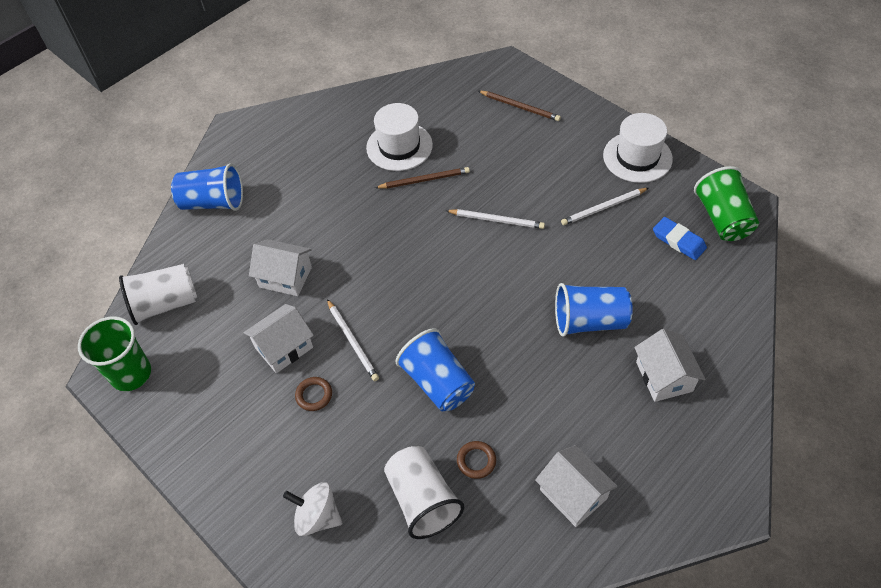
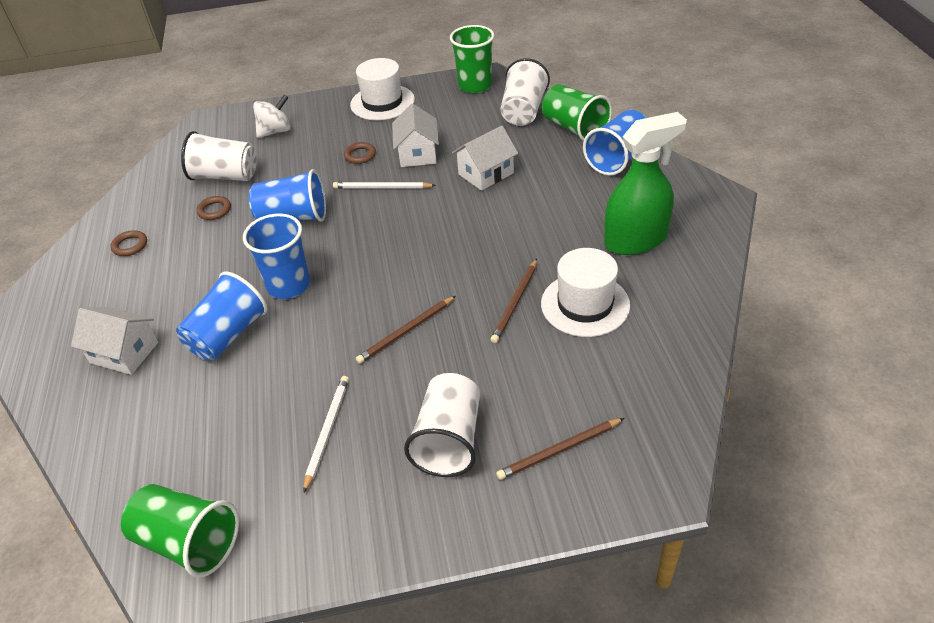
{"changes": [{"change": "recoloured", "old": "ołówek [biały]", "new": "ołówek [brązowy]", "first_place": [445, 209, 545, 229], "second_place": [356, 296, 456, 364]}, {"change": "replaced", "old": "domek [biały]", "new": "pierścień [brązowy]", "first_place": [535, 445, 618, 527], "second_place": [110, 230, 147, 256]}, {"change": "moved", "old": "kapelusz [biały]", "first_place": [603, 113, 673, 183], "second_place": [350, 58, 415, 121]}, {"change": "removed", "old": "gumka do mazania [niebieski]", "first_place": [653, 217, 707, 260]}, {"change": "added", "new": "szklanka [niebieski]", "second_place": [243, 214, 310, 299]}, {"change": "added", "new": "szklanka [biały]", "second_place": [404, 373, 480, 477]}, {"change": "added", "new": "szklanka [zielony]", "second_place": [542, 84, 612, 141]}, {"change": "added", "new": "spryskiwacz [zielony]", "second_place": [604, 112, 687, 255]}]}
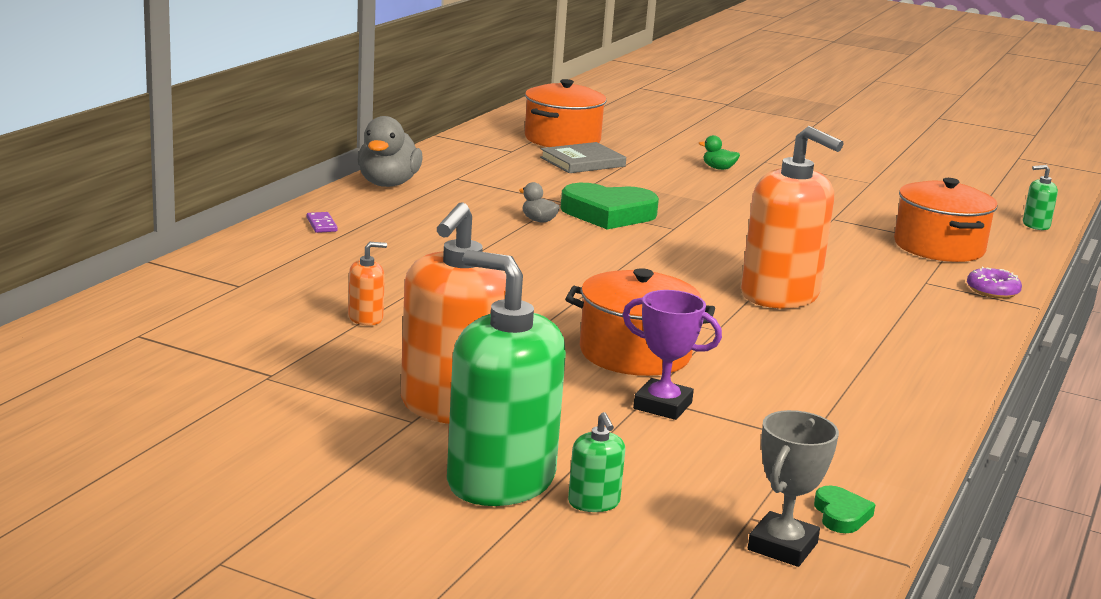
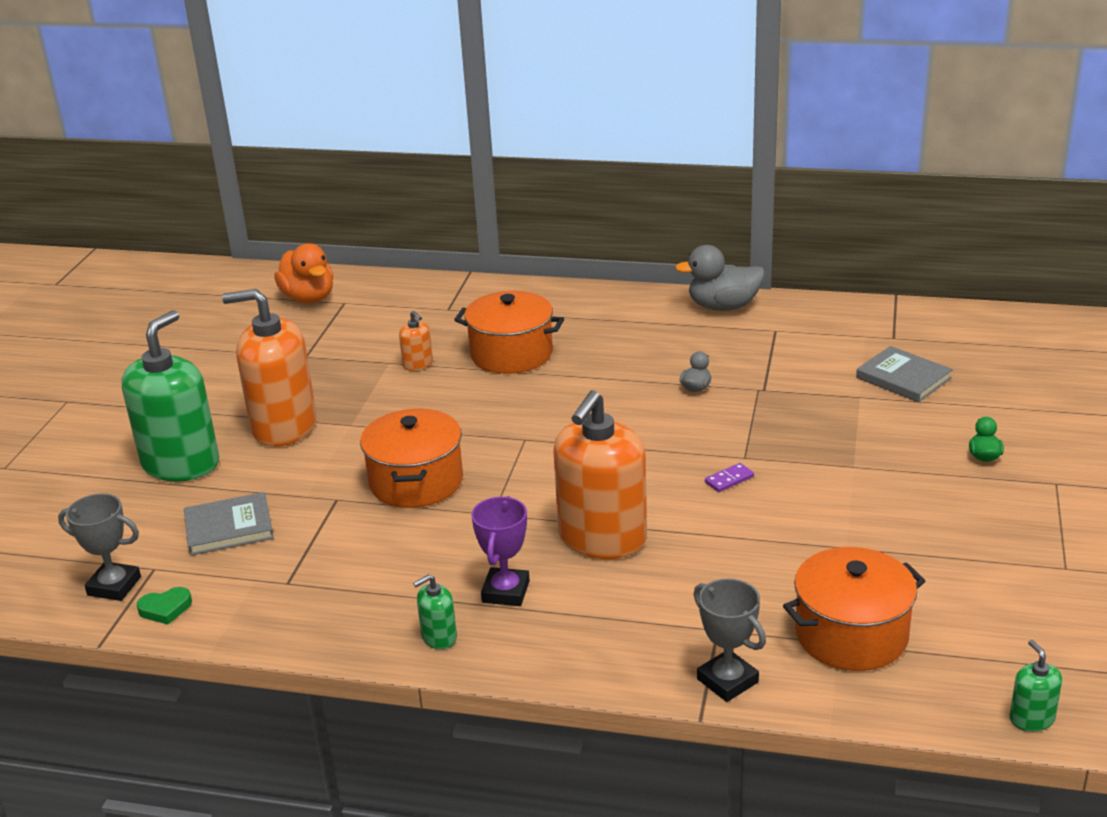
{"changes": [{"change": "moved", "old": "kostka domina [fioletowy]", "first_place": [307, 212, 338, 233], "second_place": [705, 463, 754, 492]}, {"change": "moved", "old": "garnek [pomarańczowy]", "first_place": [525, 79, 606, 147], "second_place": [454, 291, 564, 374]}, {"change": "removed", "old": "serce [zielony]", "first_place": [561, 183, 659, 229]}, {"change": "moved", "old": "dozownik mydła [zielony]", "first_place": [568, 412, 625, 512], "second_place": [413, 574, 457, 649]}, {"change": "moved", "old": "puchar [fioletowy]", "first_place": [623, 290, 722, 420], "second_place": [471, 496, 530, 606]}, {"change": "replaced", "old": "donut [fioletowy]", "new": "puchar [szary]", "first_place": [967, 267, 1022, 299], "second_place": [693, 579, 766, 702]}, {"change": "added", "new": "książka [szary]", "second_place": [184, 492, 274, 556]}, {"change": "added", "new": "kaczka [pomarańczowy]", "second_place": [274, 243, 333, 303]}]}
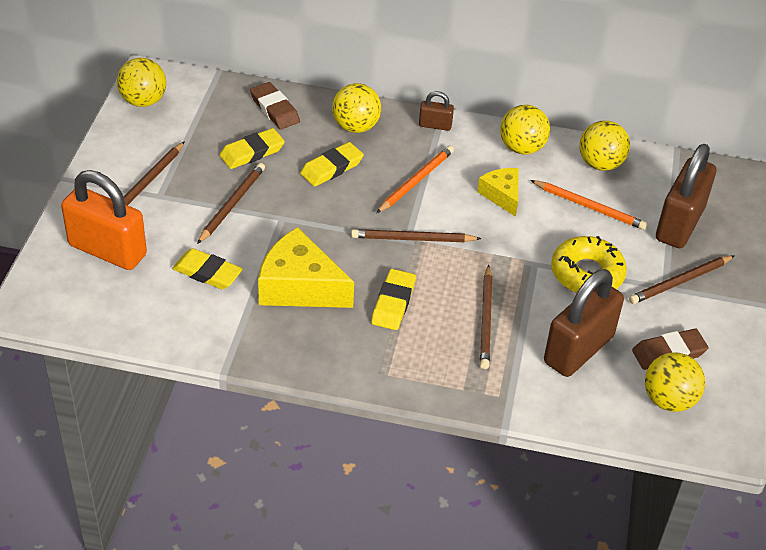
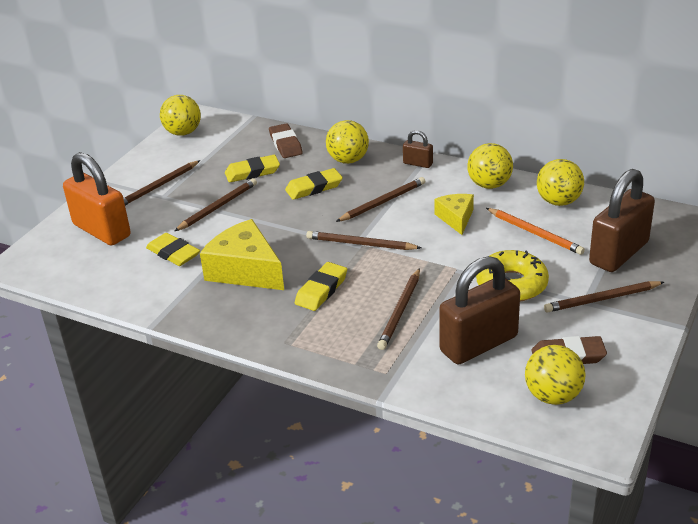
{"changes": [{"change": "recoloured", "old": "ołówek [pomarańczowy]", "new": "ołówek [brązowy]", "first_place": [376, 145, 454, 213], "second_place": [336, 177, 425, 222]}]}
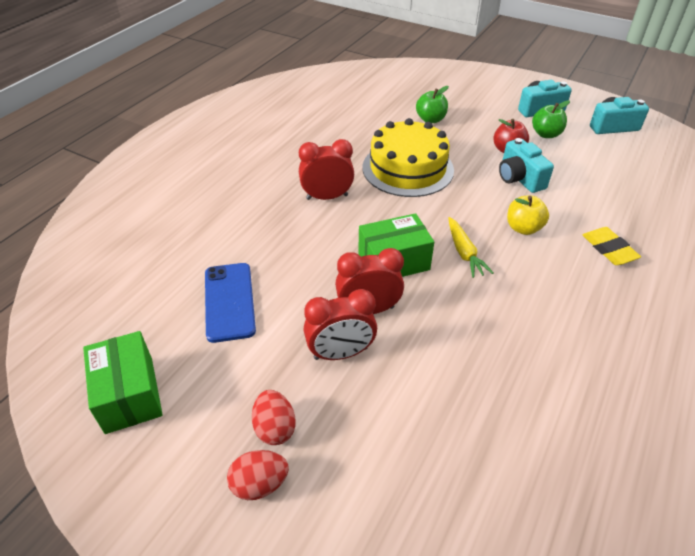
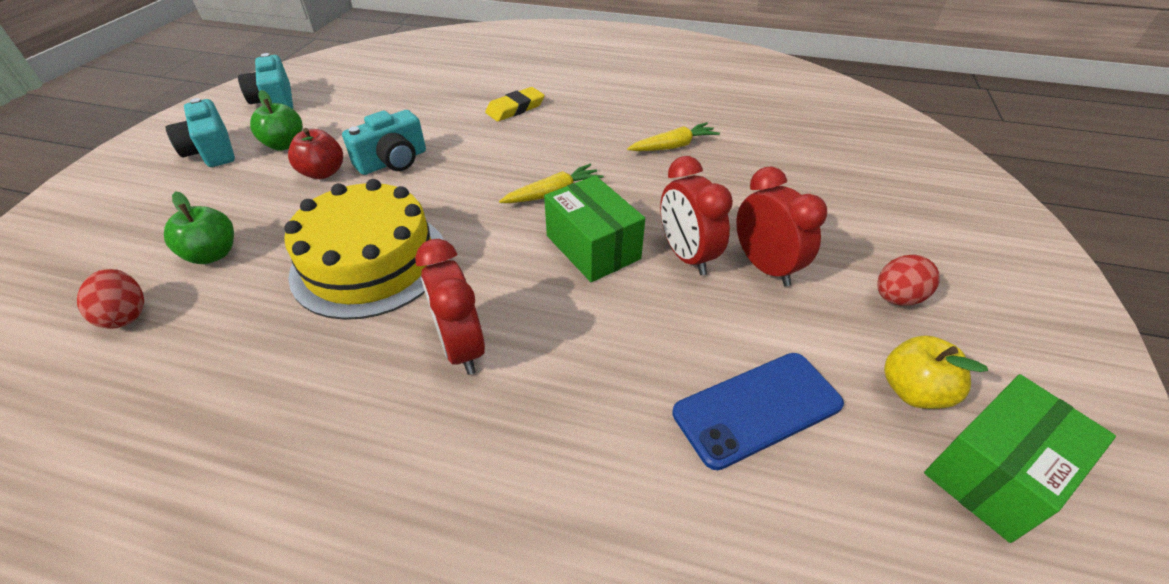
{"changes": [{"change": "moved", "old": "jajko [czerwony]", "first_place": [227, 450, 289, 500], "second_place": [77, 269, 144, 329]}, {"change": "moved", "old": "jabłko [żółty]", "first_place": [507, 196, 549, 235], "second_place": [884, 336, 988, 409]}, {"change": "added", "new": "marchewka [żółty]", "second_place": [627, 122, 720, 151]}]}
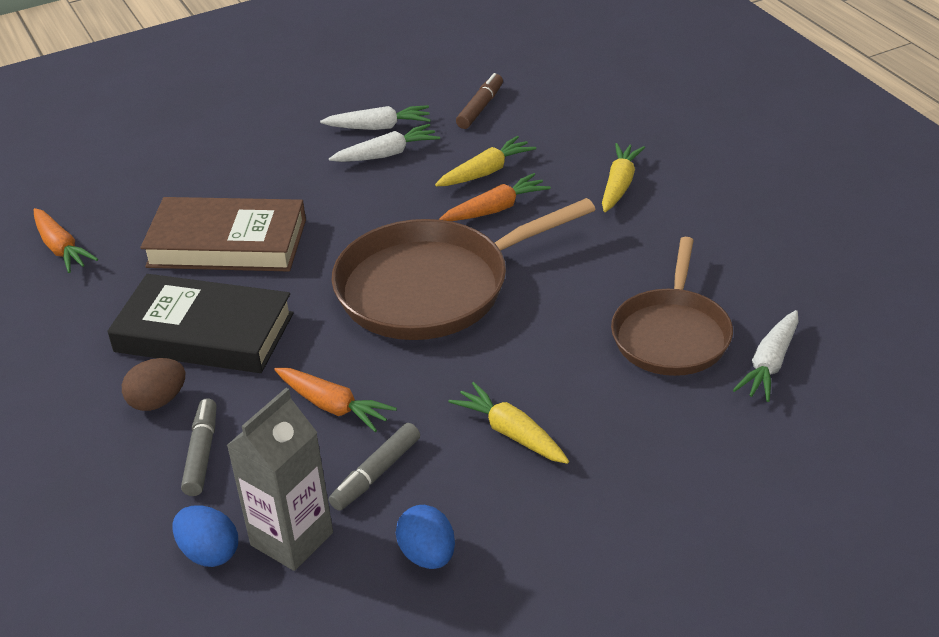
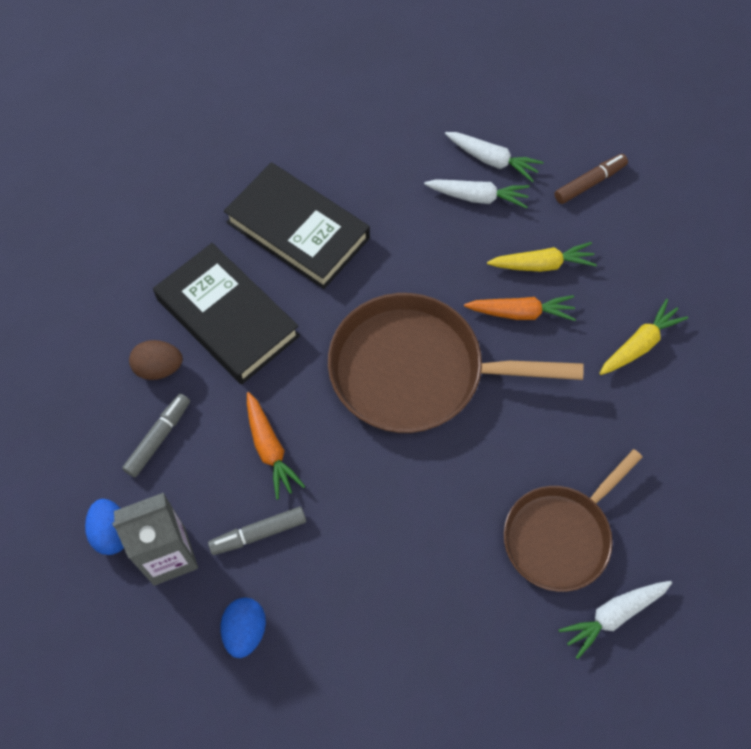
{"changes": [{"change": "removed", "old": "marchewka [pomarańczowy]", "first_place": [34, 208, 98, 273]}, {"change": "recoloured", "old": "książka [brązowy]", "new": "książka [czarny]", "first_place": [140, 197, 306, 272], "second_place": [224, 162, 370, 289]}, {"change": "removed", "old": "marchewka [żółty]", "first_place": [449, 382, 569, 464]}]}
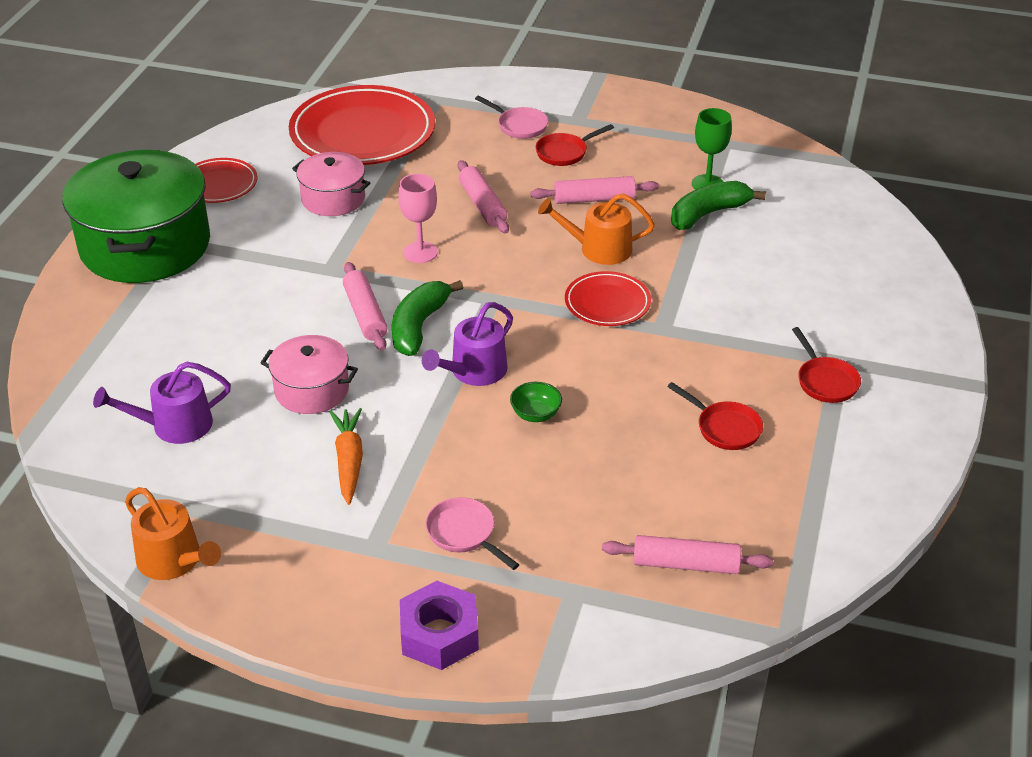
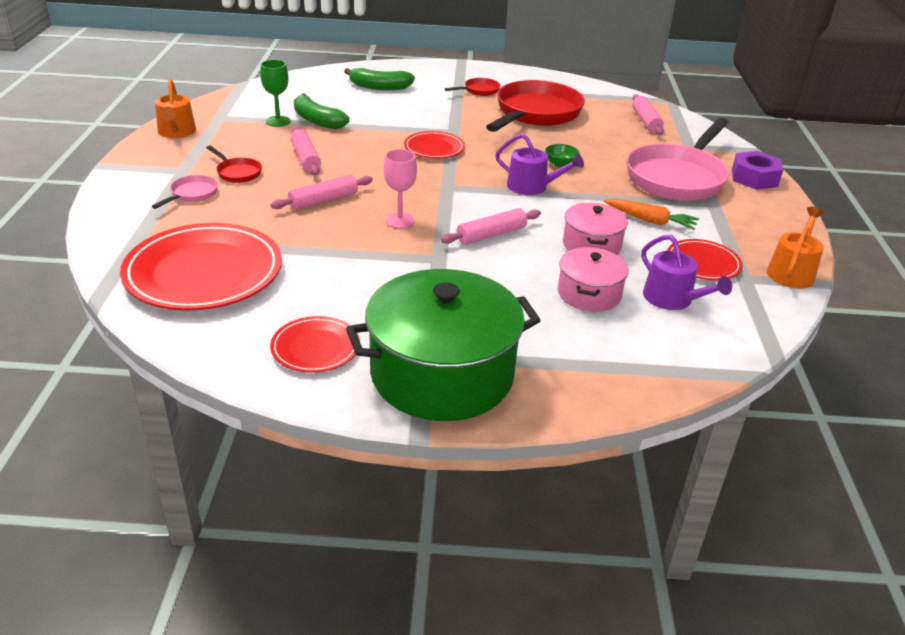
{"changes": [{"change": "moved", "old": "garnek [różowy]", "first_place": [292, 152, 370, 216], "second_place": [558, 247, 629, 312]}, {"change": "turned", "old": "marchewka [pomarańczowy]", "first_place": [330, 408, 363, 505], "second_place": [604, 199, 699, 230], "degrees": -135}, {"change": "moved", "old": "banan [zielony]", "first_place": [392, 280, 463, 356], "second_place": [344, 68, 415, 90]}, {"change": "resized", "old": "patelnia [różowy]", "first_place": [425, 497, 519, 570], "second_place": [627, 118, 729, 201], "factor": 2.34}, {"change": "moved", "old": "konewka [pomarańczowy]", "first_place": [538, 193, 655, 265], "second_place": [155, 79, 196, 138]}, {"change": "resized", "old": "patelnia [czerwony]", "first_place": [667, 382, 763, 450], "second_place": [486, 80, 585, 132], "factor": 2.34}, {"change": "added", "new": "talerz [czerwony]", "second_place": [667, 239, 743, 280]}]}
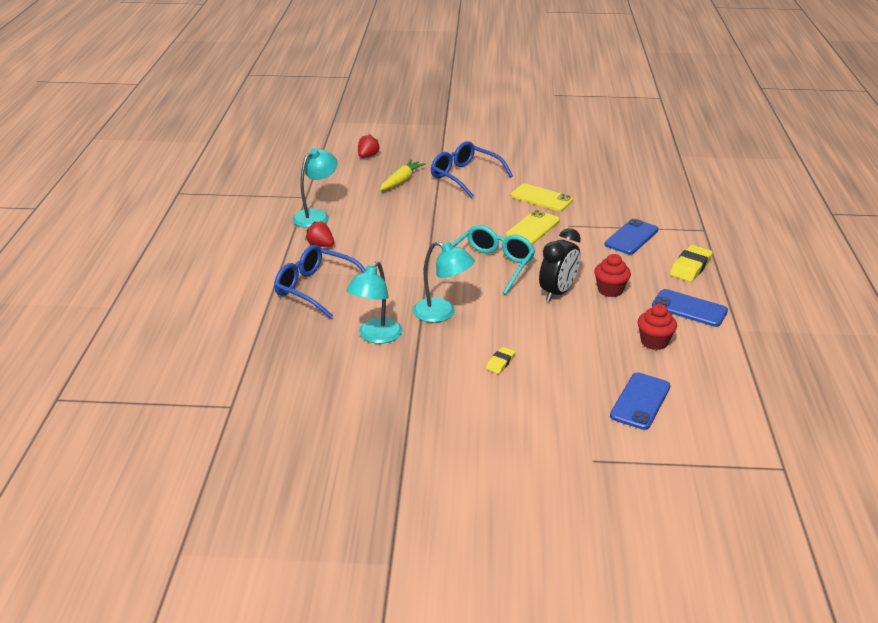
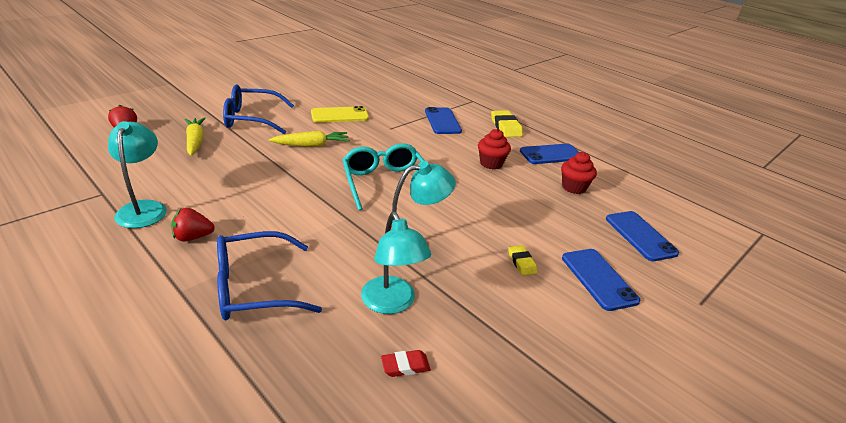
{"changes": [{"change": "removed", "old": "telefon [żółty]", "first_place": [506, 210, 560, 244]}, {"change": "removed", "old": "budzik [czarny]", "first_place": [539, 228, 581, 302]}, {"change": "added", "new": "marchewka [żółty]", "second_place": [269, 131, 350, 147]}, {"change": "added", "new": "gumka do mazania [czerwony]", "second_place": [381, 350, 431, 377]}, {"change": "added", "new": "telefon [niebieski]", "second_place": [562, 249, 640, 311]}]}
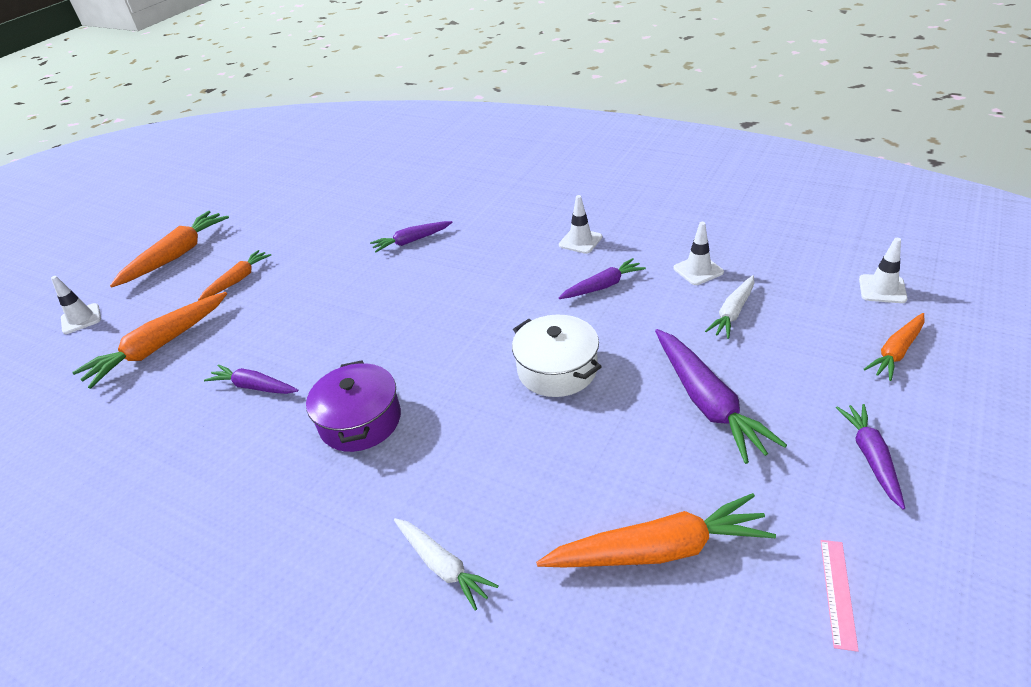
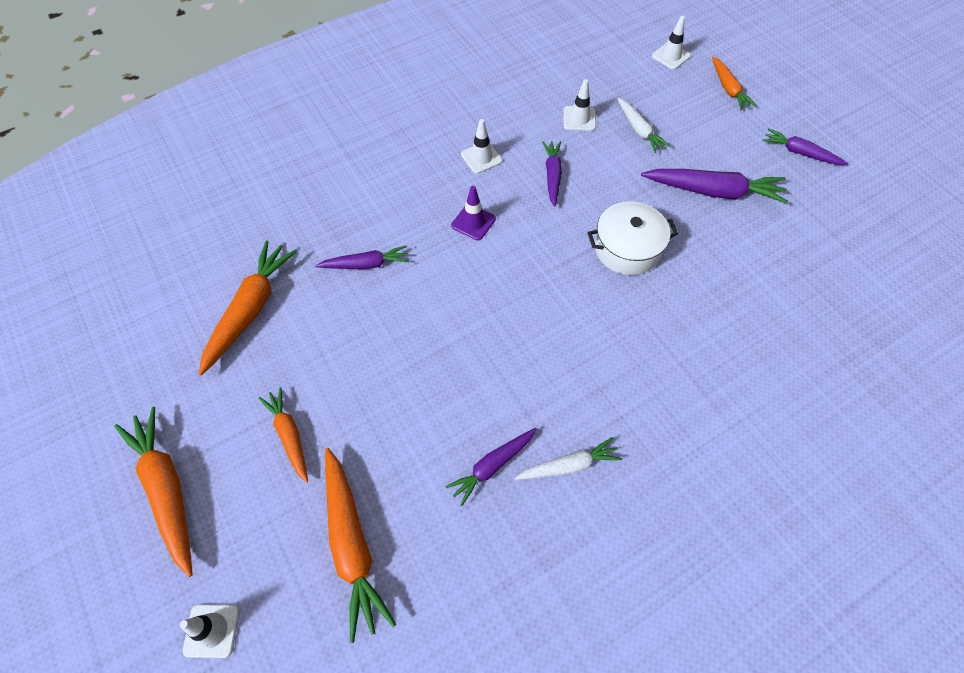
{"changes": [{"change": "removed", "old": "garnek [fioletowy]", "first_place": [306, 360, 401, 452]}, {"change": "turned", "old": "marchewka [fioletowy]", "first_place": [370, 221, 453, 252], "second_place": [315, 245, 409, 269], "degrees": -105}, {"change": "moved", "old": "marchewka [biały]", "first_place": [394, 518, 498, 611], "second_place": [515, 437, 622, 480]}, {"change": "moved", "old": "marchewka [pomarańczowy]", "first_place": [536, 493, 776, 567], "second_place": [199, 240, 297, 376]}, {"change": "removed", "old": "linijka [różowy]", "first_place": [820, 540, 859, 652]}, {"change": "added", "new": "pachołek [fioletowy]", "second_place": [451, 186, 496, 240]}]}
